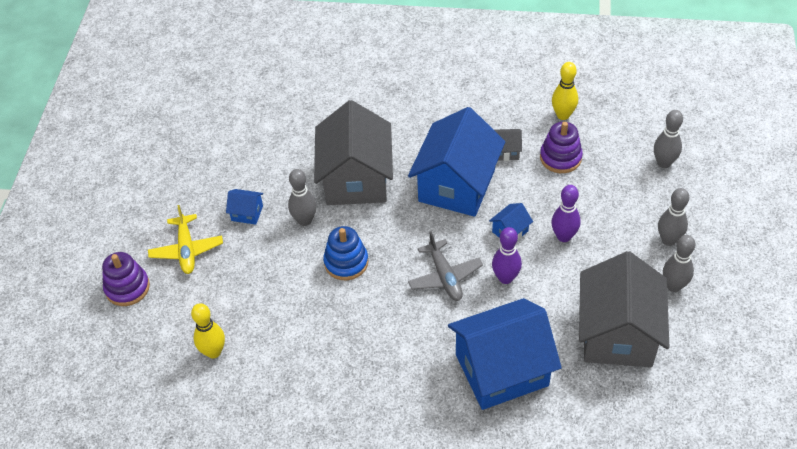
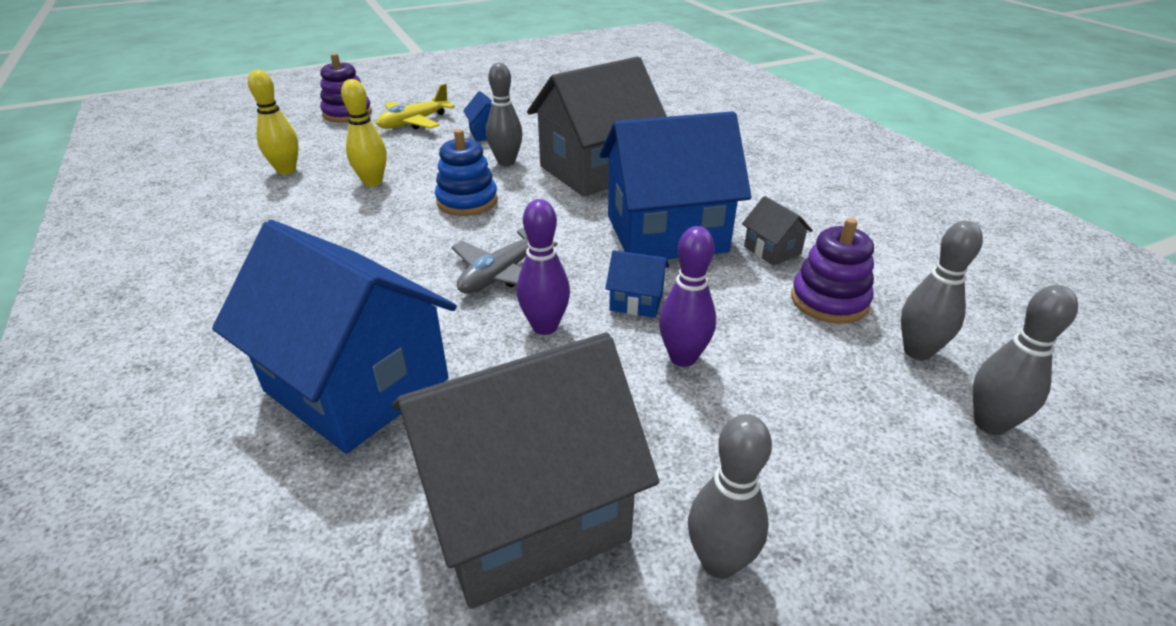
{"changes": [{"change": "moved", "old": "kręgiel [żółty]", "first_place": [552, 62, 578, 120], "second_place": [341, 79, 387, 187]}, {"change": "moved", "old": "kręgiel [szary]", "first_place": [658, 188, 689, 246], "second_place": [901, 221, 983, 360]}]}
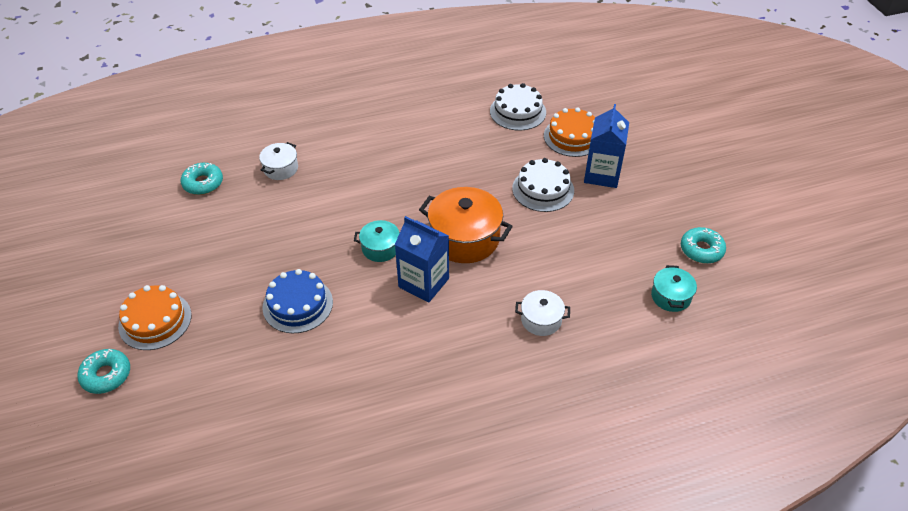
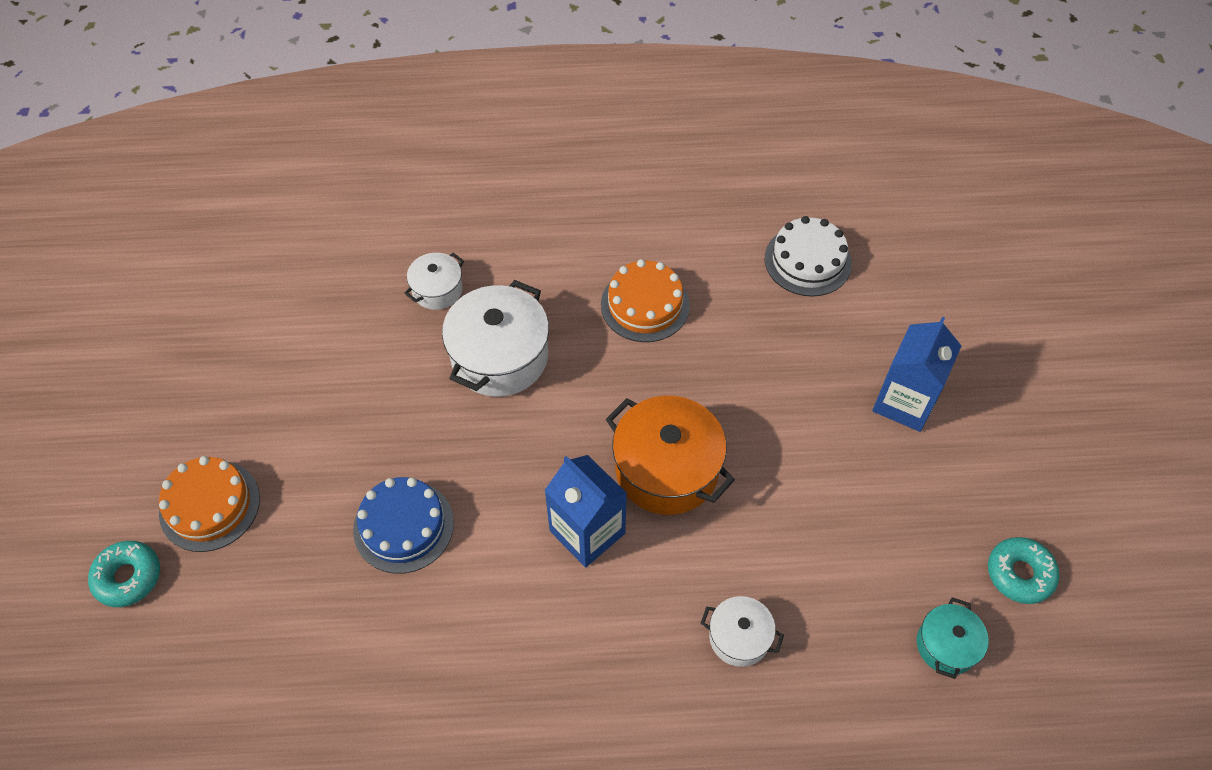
{"changes": [{"change": "removed", "old": "donut [turkusowy]", "first_place": [181, 163, 223, 195]}, {"change": "removed", "old": "garnek [turkusowy]", "first_place": [354, 220, 400, 262]}, {"change": "removed", "old": "tort [biały]", "first_place": [512, 158, 574, 212]}, {"change": "moved", "old": "tort [pomarańczowy]", "first_place": [544, 107, 595, 157], "second_place": [601, 259, 690, 342]}, {"change": "added", "new": "garnek [biały]", "second_place": [442, 280, 549, 397]}]}
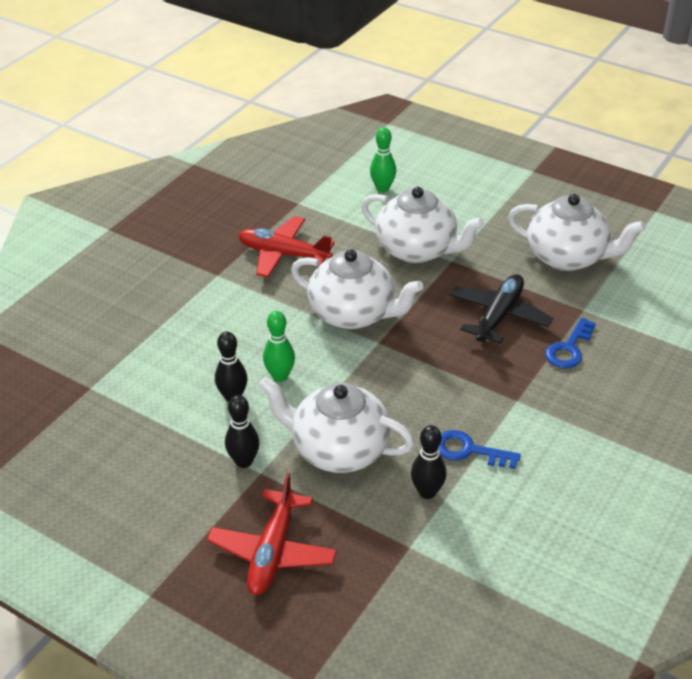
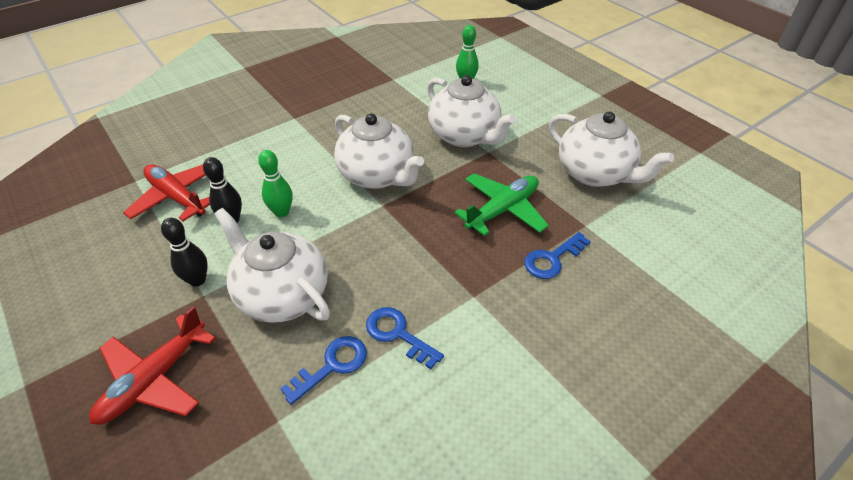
{"changes": [{"change": "moved", "old": "samolot [czerwony]", "first_place": [238, 216, 335, 278], "second_place": [123, 164, 210, 221]}, {"change": "replaced", "old": "kręgiel [czarny]", "new": "klucz [niebieski]", "first_place": [411, 425, 447, 499], "second_place": [280, 336, 367, 405]}, {"change": "recoloured", "old": "samolot [czarny]", "new": "samolot [zielony]", "first_place": [450, 274, 553, 343], "second_place": [455, 173, 549, 236]}]}
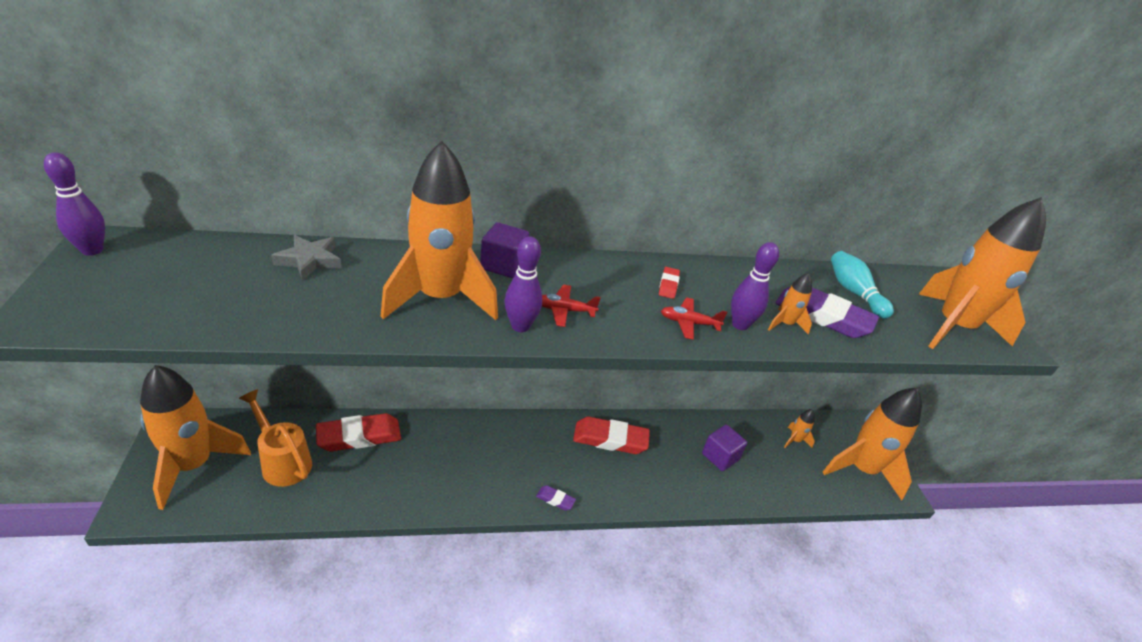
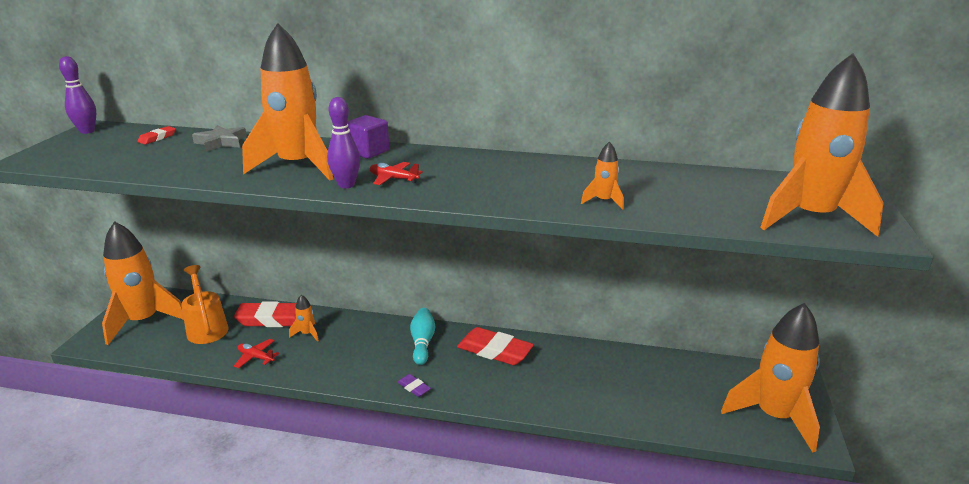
{"changes": [{"change": "moved", "old": "gumka do mazania [czerwony]", "first_place": [659, 267, 680, 299], "second_place": [137, 126, 176, 144]}, {"change": "moved", "old": "samolot [czerwony]", "first_place": [661, 297, 728, 340], "second_place": [234, 339, 279, 369]}, {"change": "removed", "old": "sześcian [fioletowy]", "first_place": [702, 425, 747, 471]}, {"change": "removed", "old": "kręgiel [fioletowy]", "first_place": [731, 242, 779, 330]}, {"change": "removed", "old": "gumka do mazania [fioletowy]", "first_place": [775, 287, 879, 338]}, {"change": "moved", "old": "rakieta [pomarańczowy]", "first_place": [784, 409, 815, 448], "second_place": [289, 295, 319, 342]}, {"change": "moved", "old": "kręgiel [turkusowy]", "first_place": [831, 251, 894, 319], "second_place": [410, 308, 435, 365]}]}
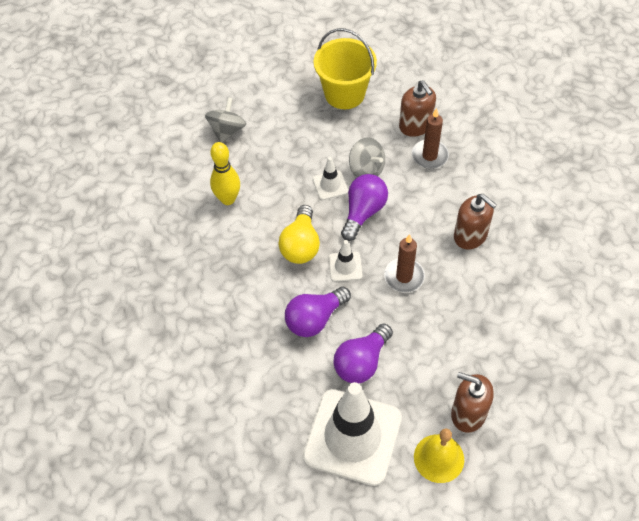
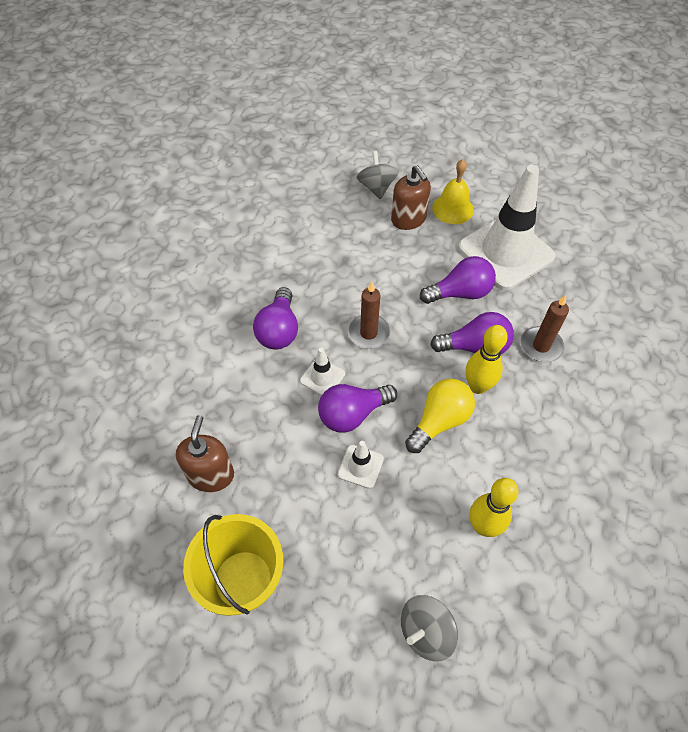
{"changes": [{"change": "moved", "old": "pachołek [biały]", "first_place": [328, 240, 363, 282], "second_place": [300, 347, 345, 395]}, {"change": "moved", "old": "bączek [szary]", "first_place": [349, 137, 385, 177], "second_place": [356, 151, 399, 199]}, {"change": "moved", "old": "świeca [brązowy]", "first_place": [411, 108, 449, 169], "second_place": [520, 295, 569, 362]}, {"change": "replaced", "old": "dozownik mydła [brązowy]", "new": "żarówka [fioletowy]", "first_place": [454, 194, 497, 249], "second_place": [253, 287, 298, 349]}, {"change": "added", "new": "kręgiel [żółty]", "second_place": [466, 325, 508, 394]}]}
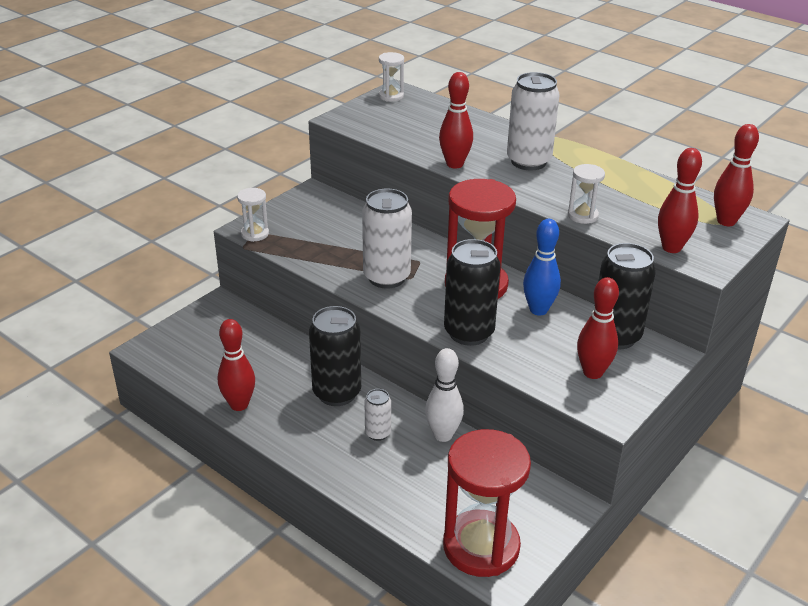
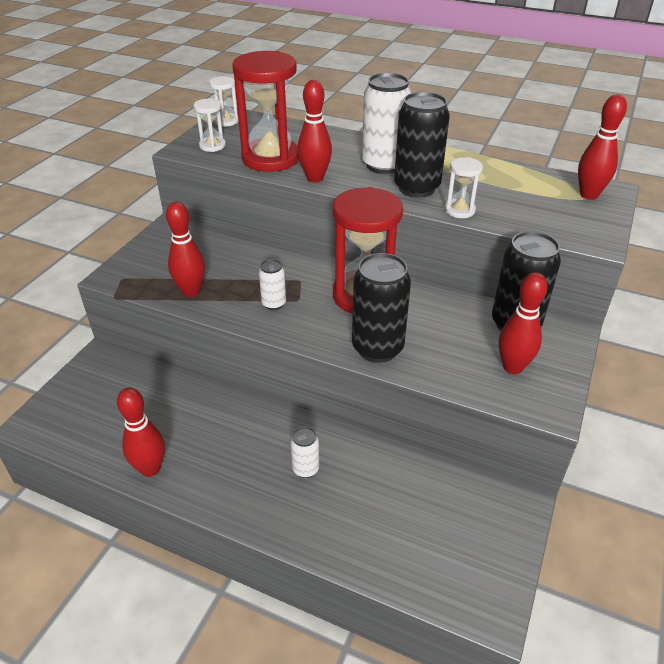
{"changes": [{"change": "moved", "old": "klepsydra [biały]", "first_place": [237, 188, 269, 242], "second_place": [194, 99, 226, 152]}, {"change": "moved", "old": "puszka [czarny]", "first_place": [309, 306, 361, 406], "second_place": [394, 92, 450, 198]}, {"change": "resized", "old": "puszka [biały]", "first_place": [362, 189, 412, 289], "second_place": [259, 259, 286, 310], "factor": 0.51}, {"change": "removed", "old": "kręgiel [biały]", "first_place": [425, 348, 464, 442]}, {"change": "moved", "old": "klepsydra [czerwony]", "first_place": [443, 429, 531, 577], "second_place": [232, 51, 299, 172]}, {"change": "removed", "old": "kręgiel [niebieski]", "first_place": [523, 219, 561, 316]}, {"change": "moved", "old": "kręgiel [czerwony]", "first_place": [658, 148, 702, 253], "second_place": [166, 202, 205, 297]}]}
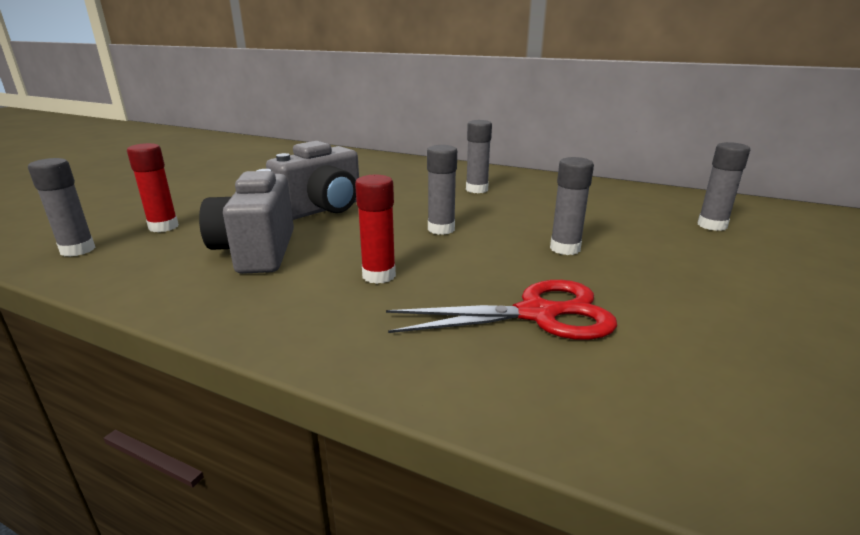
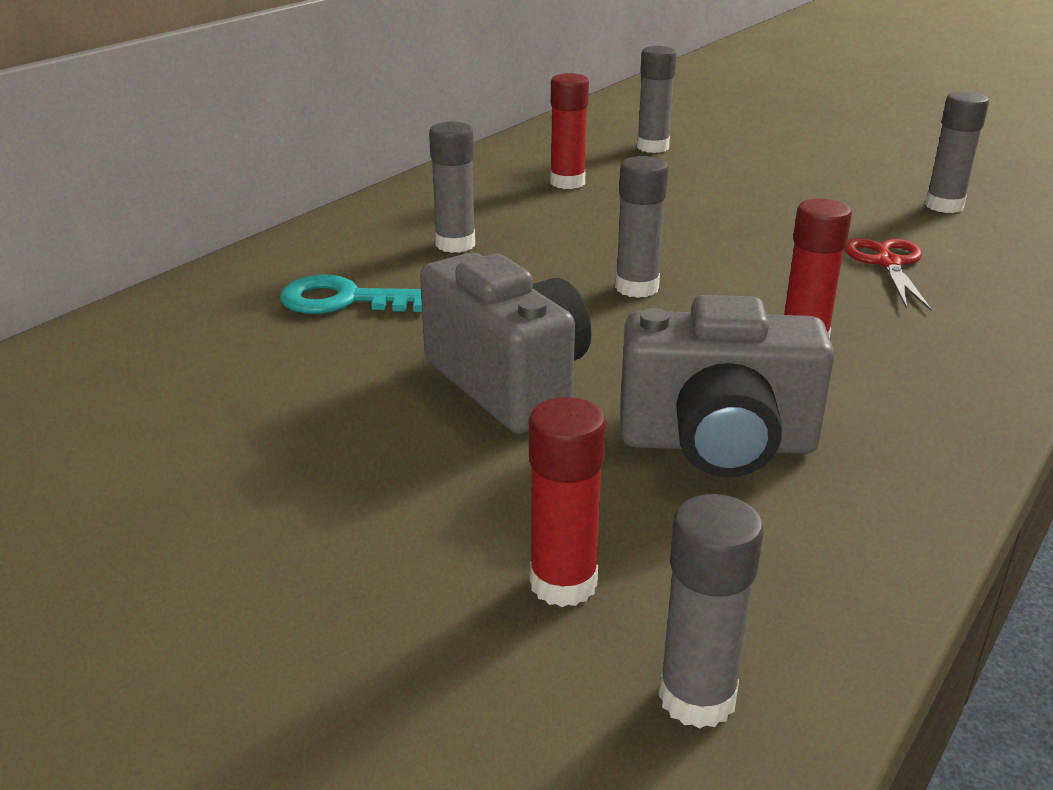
{"changes": [{"change": "resized", "old": "nożyczki [czerwony]", "first_place": [386, 280, 617, 340], "second_place": [844, 238, 932, 311], "factor": 0.66}, {"change": "moved", "old": "klej w sztyfcie [szary]", "first_place": [550, 157, 594, 255], "second_place": [925, 91, 989, 213]}, {"change": "added", "new": "klucz [turkusowy]", "second_place": [280, 275, 422, 314]}, {"change": "added", "new": "klej w sztyfcie [czerwony]", "second_place": [550, 73, 589, 189]}]}
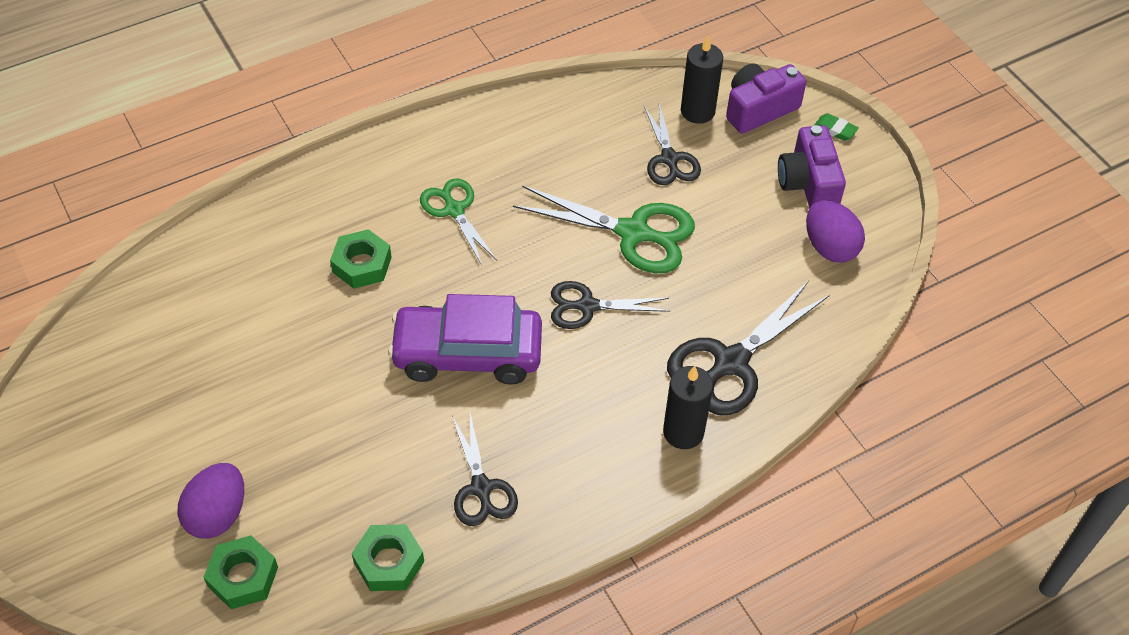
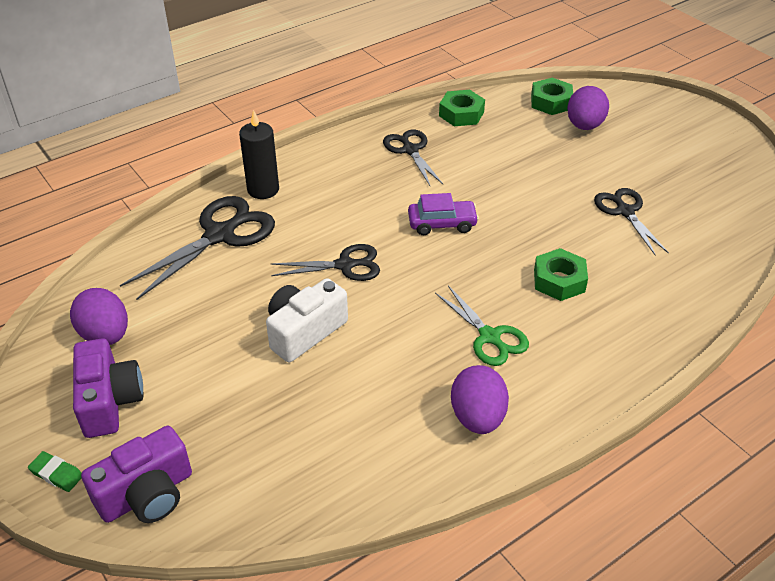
{"changes": [{"change": "resized", "old": "samochód [fioletowy]", "first_place": [388, 294, 542, 385], "second_place": [408, 193, 479, 235], "factor": 0.55}, {"change": "replaced", "old": "nożyczki [zielony]", "new": "aparat fotograficzny [biały]", "first_place": [513, 185, 695, 273], "second_place": [266, 278, 348, 362]}, {"change": "moved", "old": "nożyczki [czarny]", "first_place": [644, 104, 701, 185], "second_place": [594, 188, 669, 255]}, {"change": "removed", "old": "świeca [czarny]", "first_place": [681, 36, 723, 124]}, {"change": "added", "new": "jajko [fioletowy]", "second_place": [451, 365, 509, 434]}]}
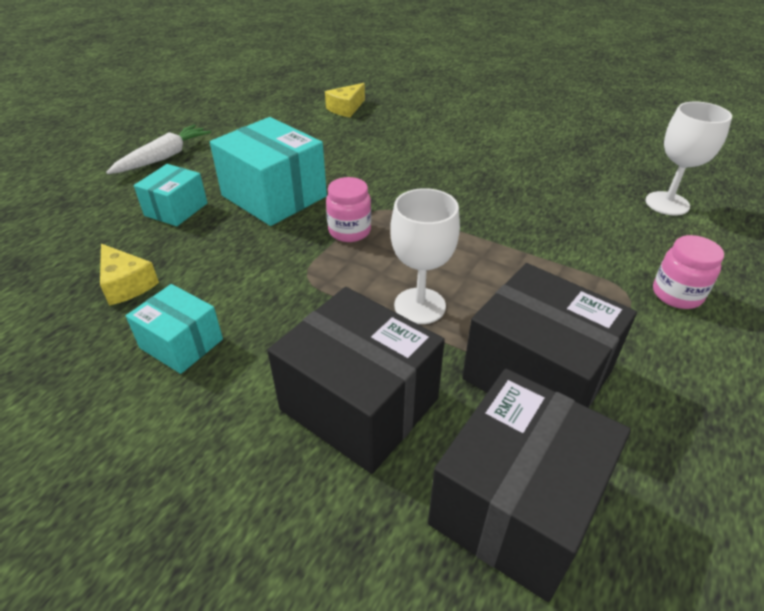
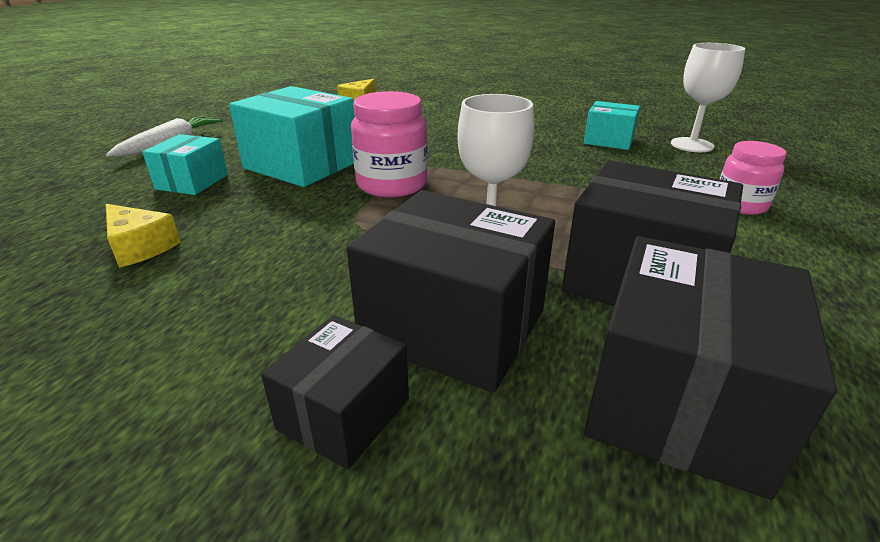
{"changes": [{"change": "moved", "old": "pudełko [turkusowy]", "first_place": [126, 284, 223, 374], "second_place": [584, 101, 640, 150]}, {"change": "resized", "old": "słoik [różowy]", "first_place": [326, 177, 371, 242], "second_place": [351, 91, 428, 197], "factor": 1.53}, {"change": "added", "new": "pudełko [czarny]", "second_place": [261, 315, 409, 470]}]}
